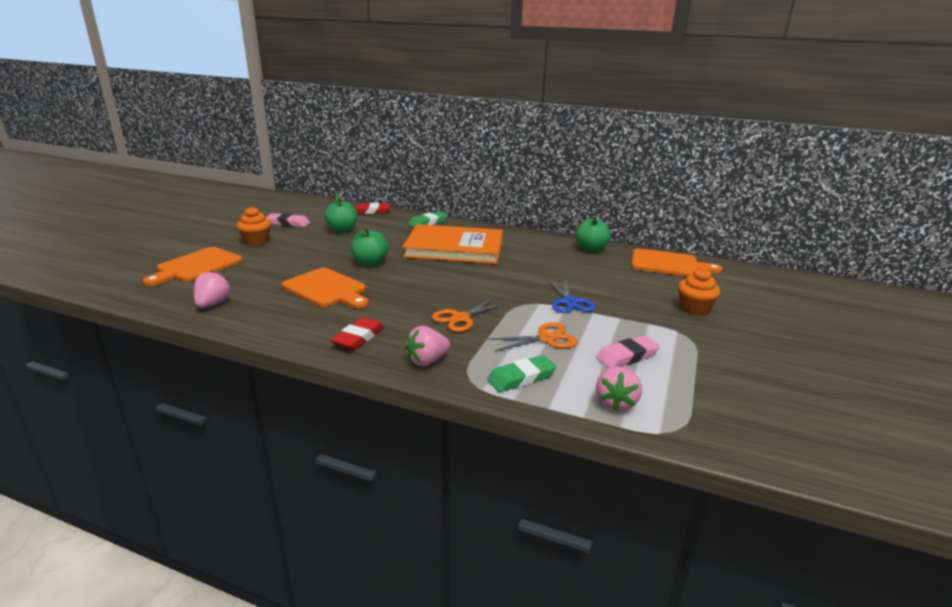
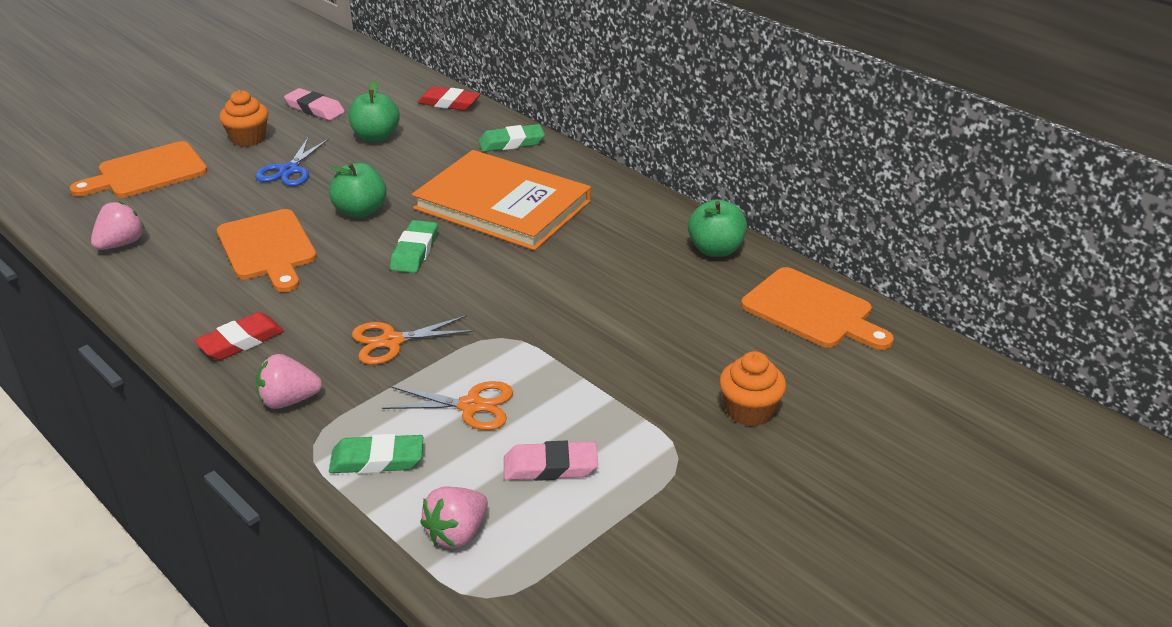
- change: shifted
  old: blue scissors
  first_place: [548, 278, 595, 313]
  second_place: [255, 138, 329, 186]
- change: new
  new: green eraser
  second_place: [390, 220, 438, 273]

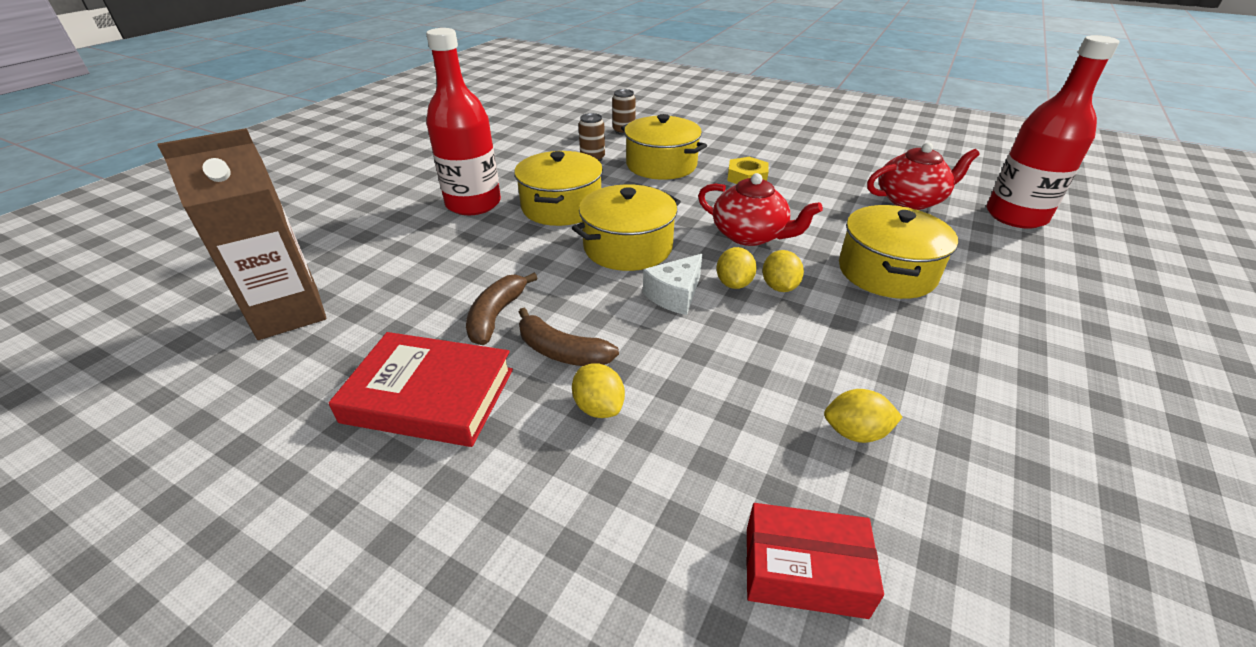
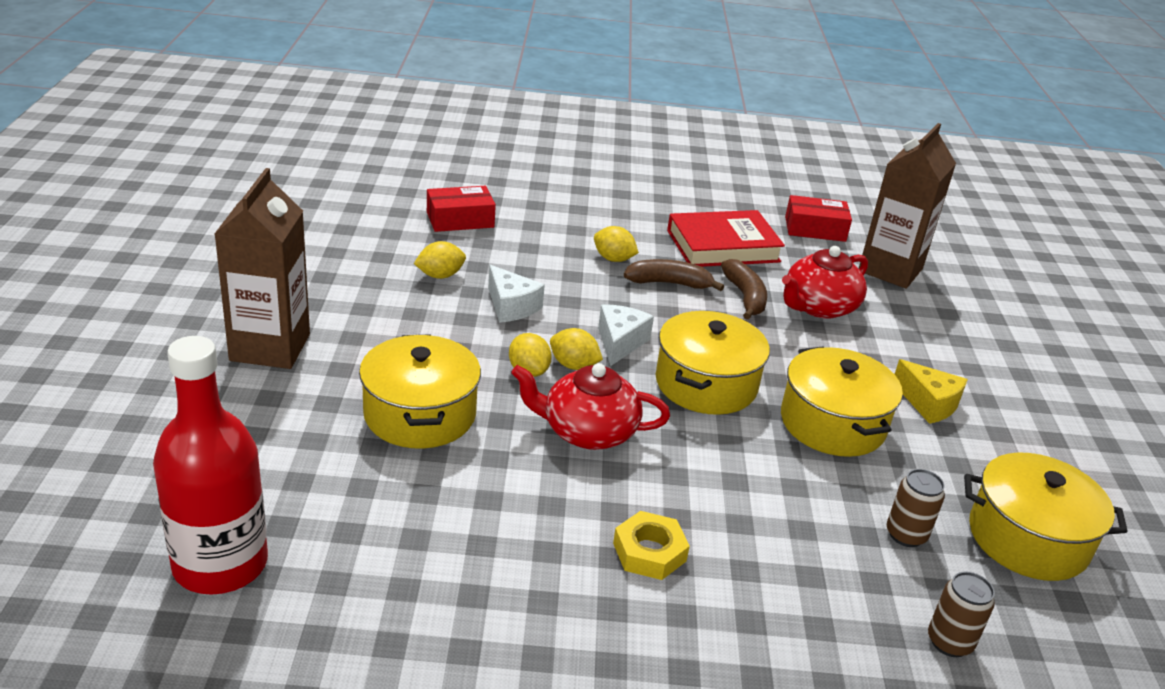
- change: swapped
  old: red bottle
  new: yellow cheese
  first_place: [426, 28, 501, 215]
  second_place: [895, 359, 968, 424]
- change: shifted
  old: yellow pot
  first_place: [621, 114, 707, 180]
  second_place: [964, 452, 1128, 581]
- change: shifted
  old: red teapot
  first_place: [867, 143, 980, 210]
  second_place: [782, 246, 868, 319]
- change: rotated
  old: yellow lemon
  first_place: [716, 247, 757, 289]
  second_place: [550, 328, 603, 370]
  degrees: -45
- change: new
  new: brown carton
  second_place: [214, 168, 310, 369]
- change: new
  new: red box
  second_place: [785, 195, 852, 242]
- change: new
  new: white cheese
  second_place: [488, 265, 545, 323]

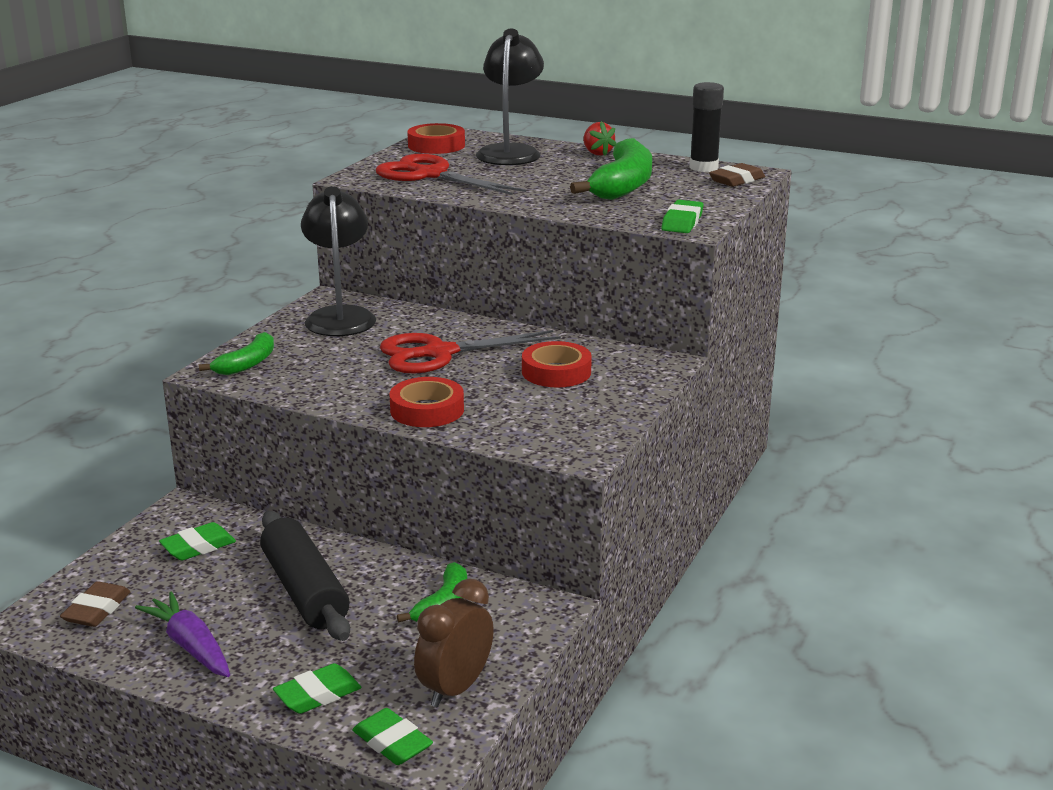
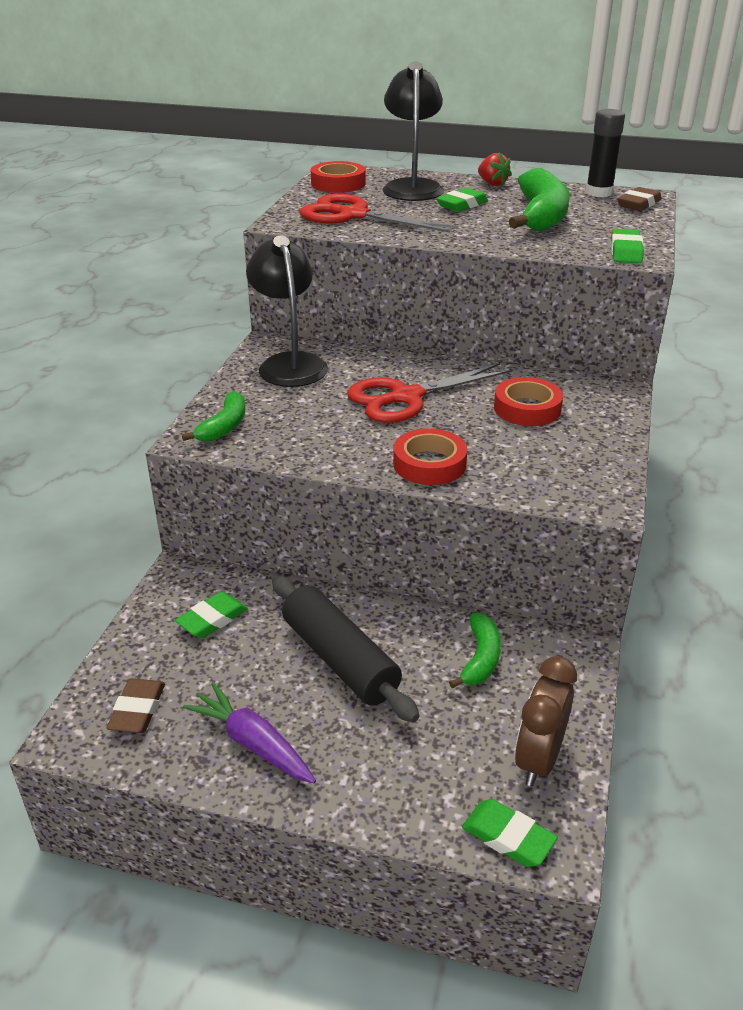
- change: shifted
  old: green eraser
  first_place: [273, 663, 362, 714]
  second_place: [436, 188, 488, 212]

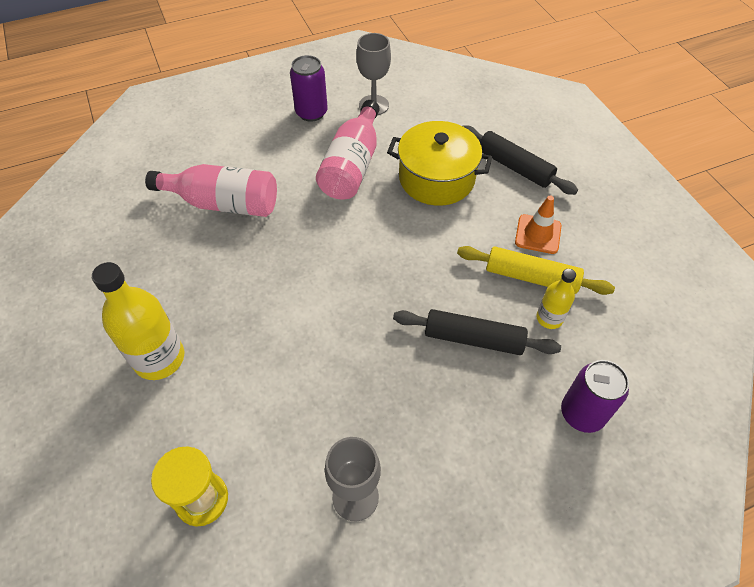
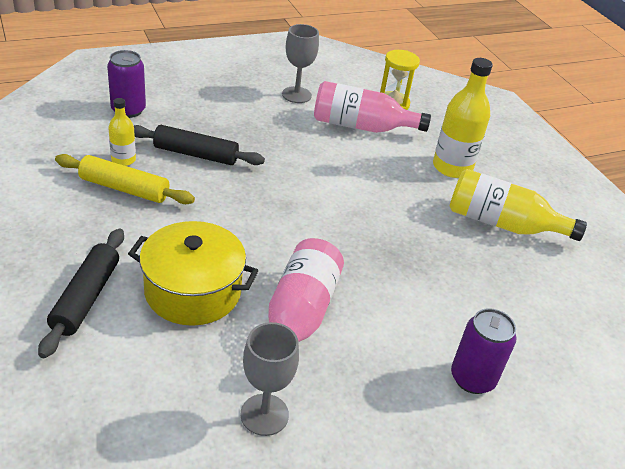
- change: shifted
  old: purple can
  first_place: [290, 55, 328, 122]
  second_place: [451, 308, 517, 394]
- change: rotated
  old: black rolling pin
  first_place: [463, 125, 578, 195]
  second_place: [38, 228, 124, 358]
  degrees: 60
- change: shifted
  old: pink bottle
  first_place: [145, 164, 277, 217]
  second_place: [314, 81, 431, 133]
- change: gone
  old: orange traffic cone
  first_place: [515, 196, 561, 254]
- change: new
  new: yellow bottle
  second_place: [449, 169, 587, 241]

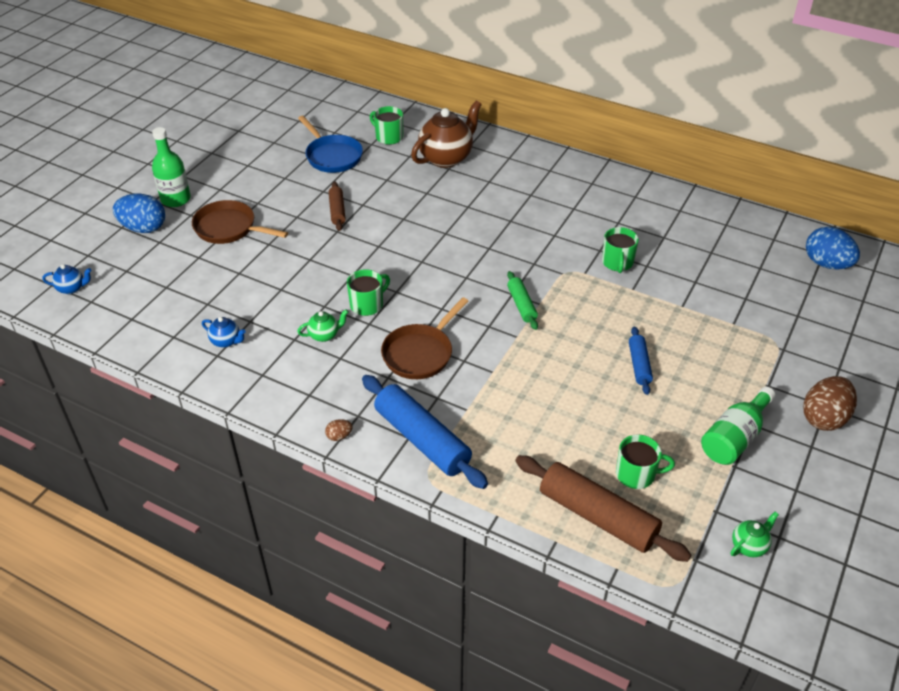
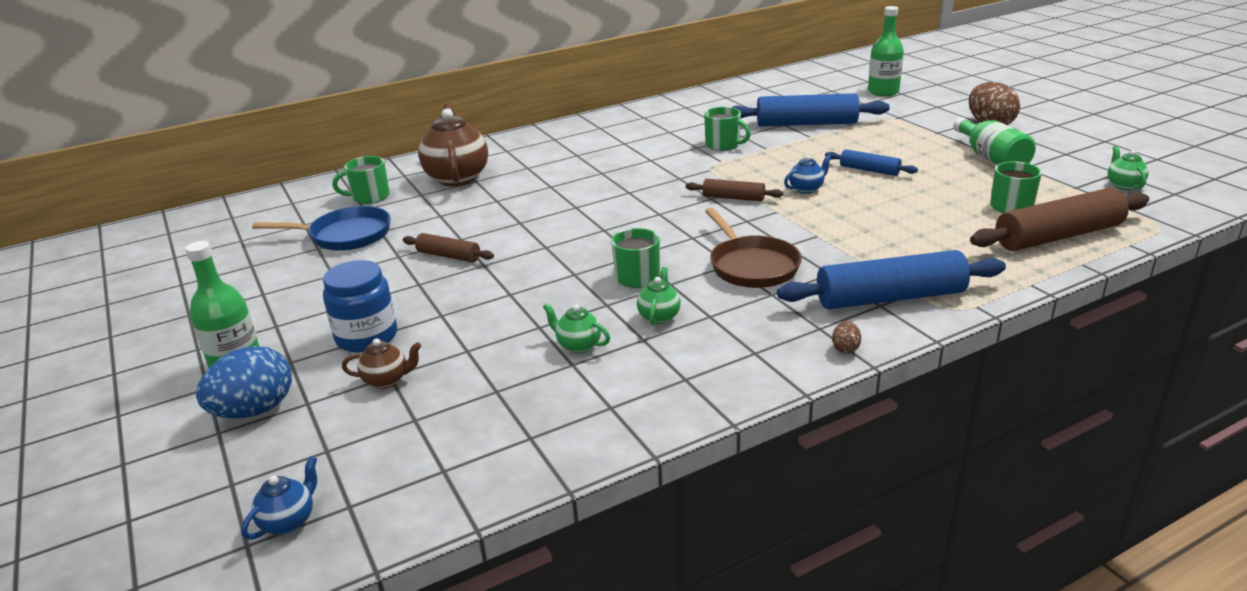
- change: swapped
  old: brown pan
  new: blue jar
  first_place: [192, 200, 288, 244]
  second_place: [323, 260, 397, 353]
- change: gone
  old: blue egg
  first_place: [806, 227, 860, 269]
- change: repainted
  old: green rolling pin
  new: brown rolling pin
  first_place: [507, 271, 538, 330]
  second_place: [686, 179, 783, 201]
- change: shifted
  old: blue teapot
  first_place: [202, 317, 246, 348]
  second_place: [784, 154, 832, 194]
- change: new
  new: green bottle
  second_place: [868, 6, 904, 96]
- change: new
  new: blue rolling pin
  second_place: [732, 93, 889, 127]
- change: new
  new: green teapot
  second_place: [543, 303, 610, 353]
- change: new
  new: brown teapot
  second_place: [342, 338, 421, 389]

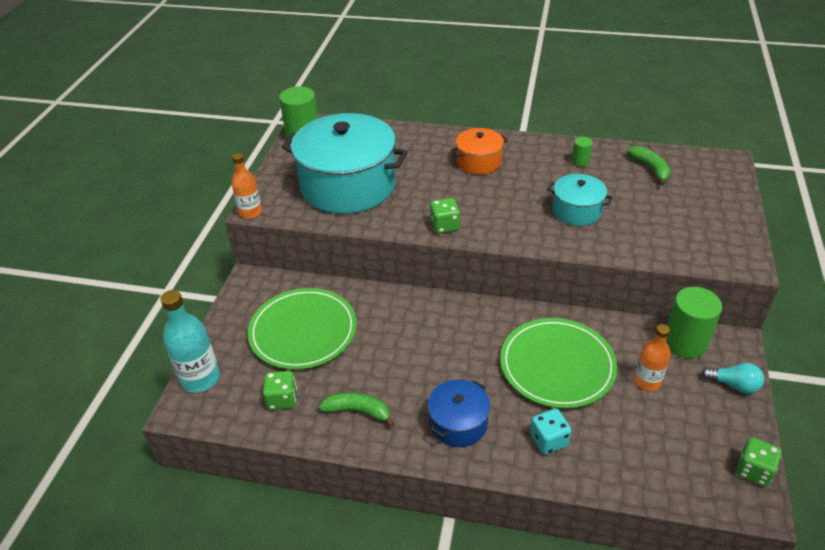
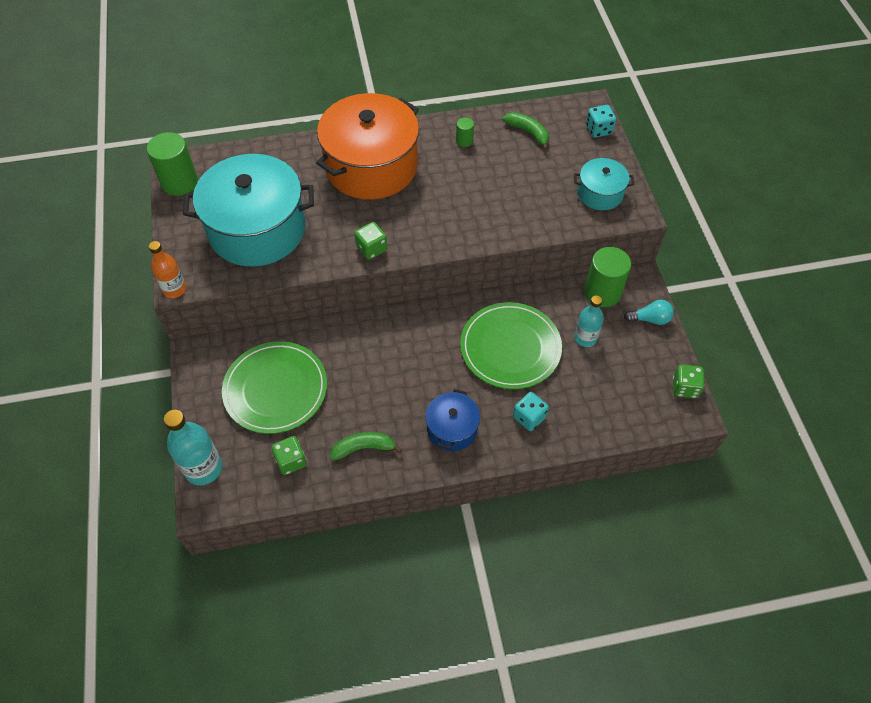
- change: scaled
  old: orange pot
  first_place: [451, 128, 508, 175]
  second_place: [316, 93, 419, 200]
  factor: 2.06
- change: shifted
  old: turquoise pot
  first_place: [547, 174, 613, 226]
  second_place: [574, 158, 634, 210]
- change: repainted
  old: orange bottle
  new: turquoise bottle
  first_place: [634, 324, 671, 391]
  second_place: [574, 295, 604, 347]
- change: new
  new: turquoise dice
  second_place: [586, 105, 616, 138]

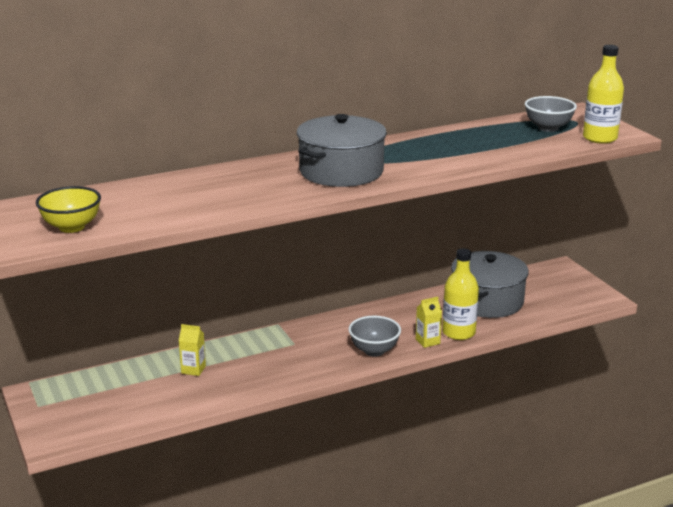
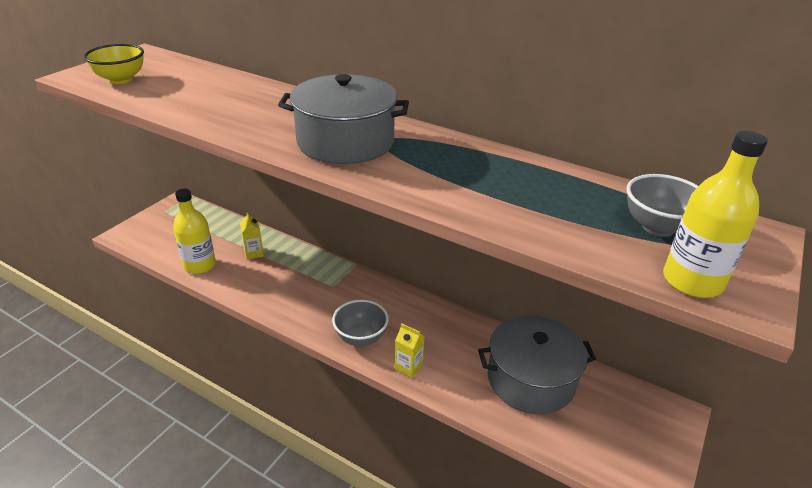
- change: shifted
  old: yellow bottle
  first_place: [442, 248, 479, 340]
  second_place: [173, 189, 216, 274]

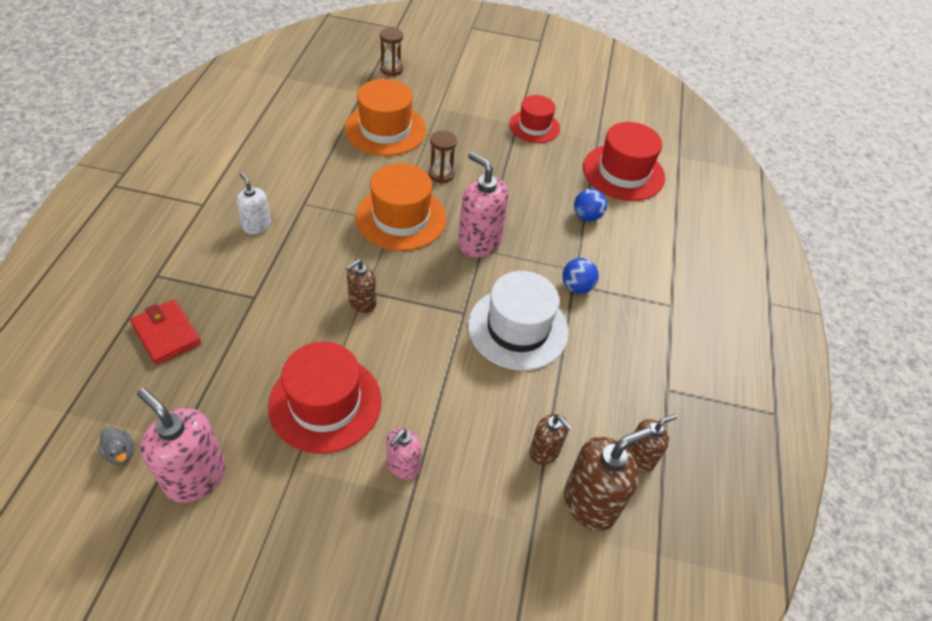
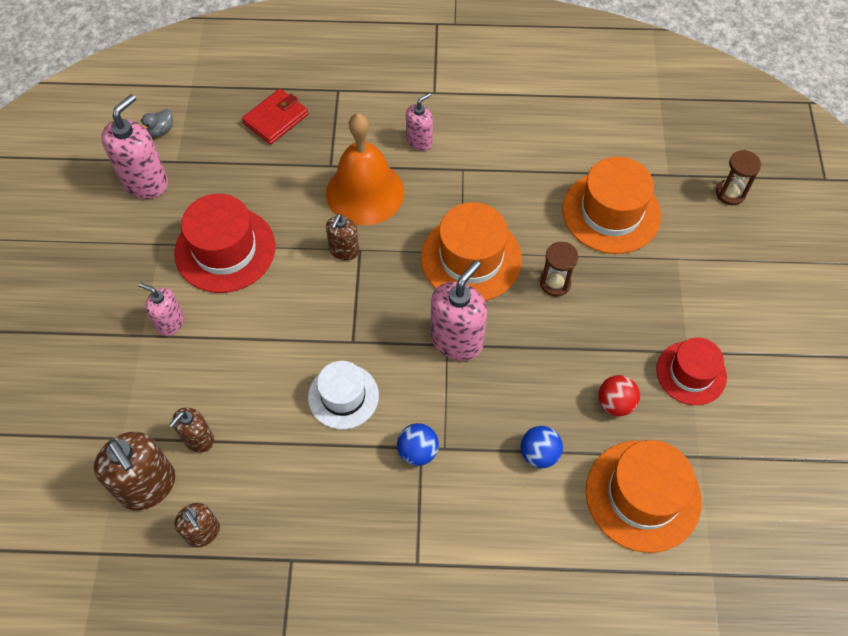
- change: repainted
  old: red hat
  new: orange hat
  first_place: [583, 122, 665, 201]
  second_place: [586, 440, 702, 553]
- change: repainted
  old: white soap dispenser
  new: pink soap dispenser
  first_place: [236, 172, 271, 234]
  second_place: [406, 92, 433, 151]
- change: rotated
  old: brown soap dispenser
  first_place: [346, 259, 376, 313]
  second_place: [326, 214, 359, 261]
  degrees: -105
- change: scaled
  old: white hat
  first_place: [468, 271, 568, 370]
  second_place: [308, 361, 379, 429]
  factor: 0.65
- change: new
  new: orange bell
  second_place: [326, 113, 404, 225]
- change: new
  new: red ball
  second_place: [598, 375, 640, 416]

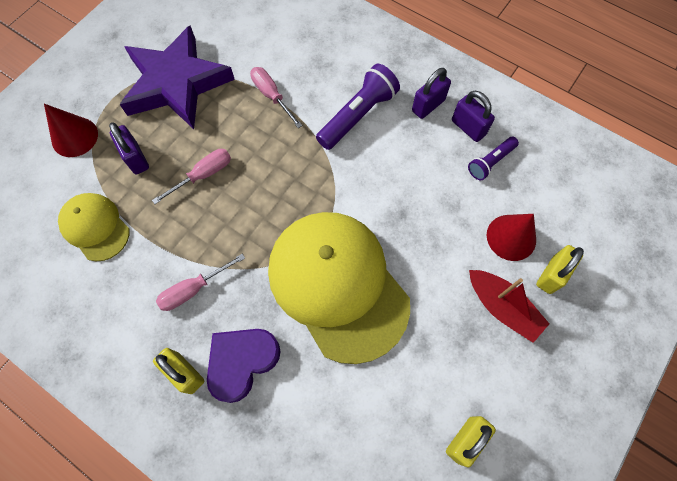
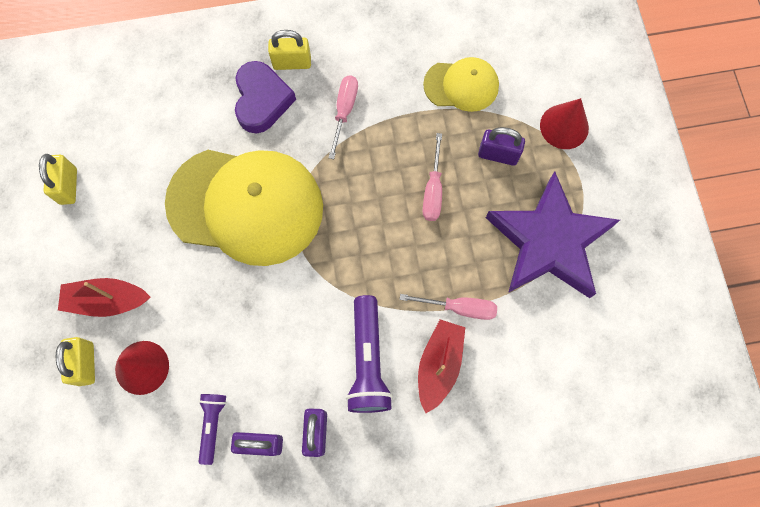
- change: new
  new: red boat
  second_place: [418, 320, 465, 413]

